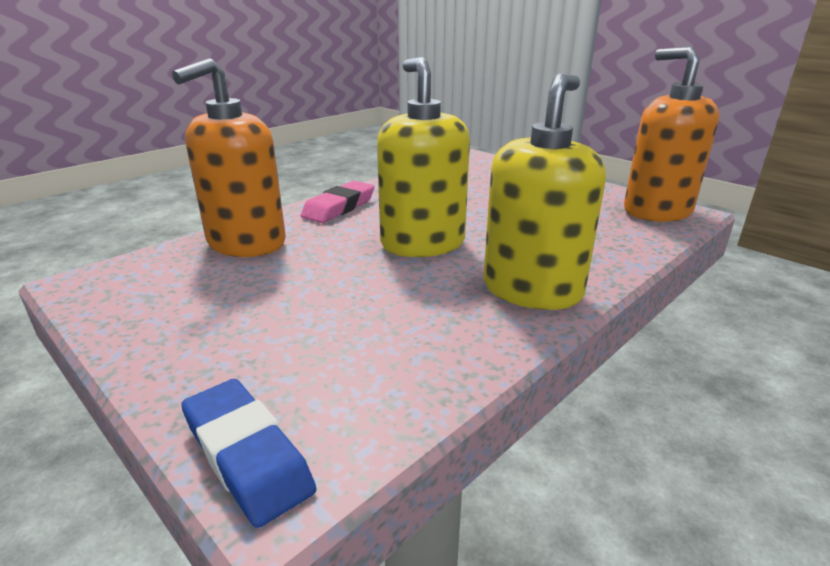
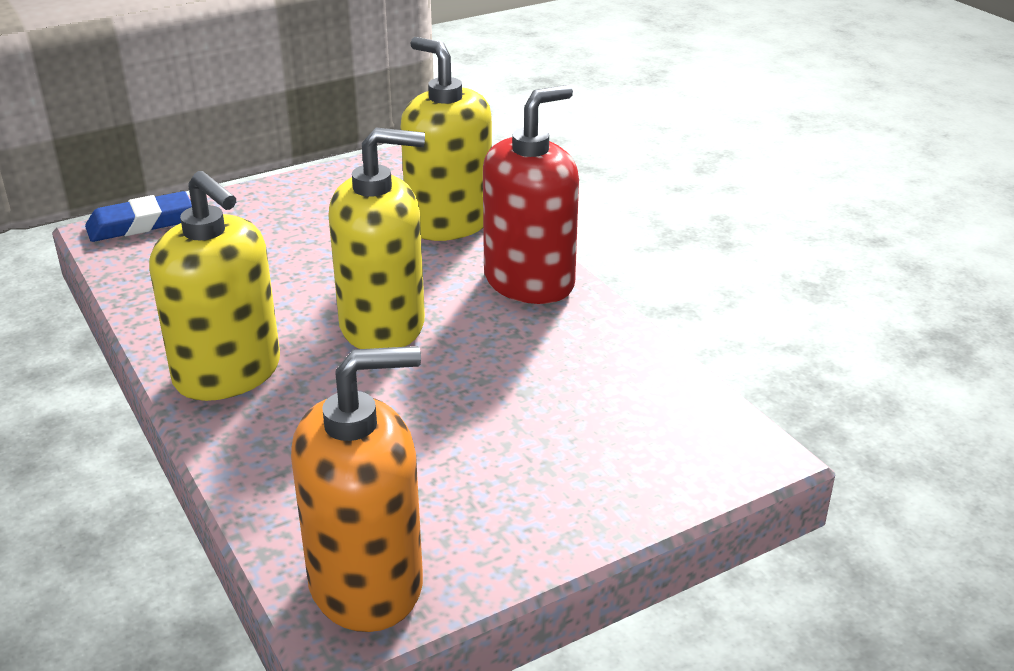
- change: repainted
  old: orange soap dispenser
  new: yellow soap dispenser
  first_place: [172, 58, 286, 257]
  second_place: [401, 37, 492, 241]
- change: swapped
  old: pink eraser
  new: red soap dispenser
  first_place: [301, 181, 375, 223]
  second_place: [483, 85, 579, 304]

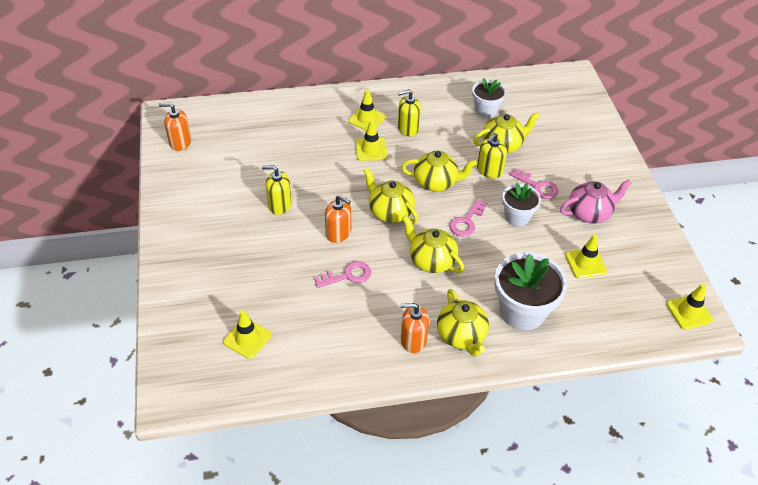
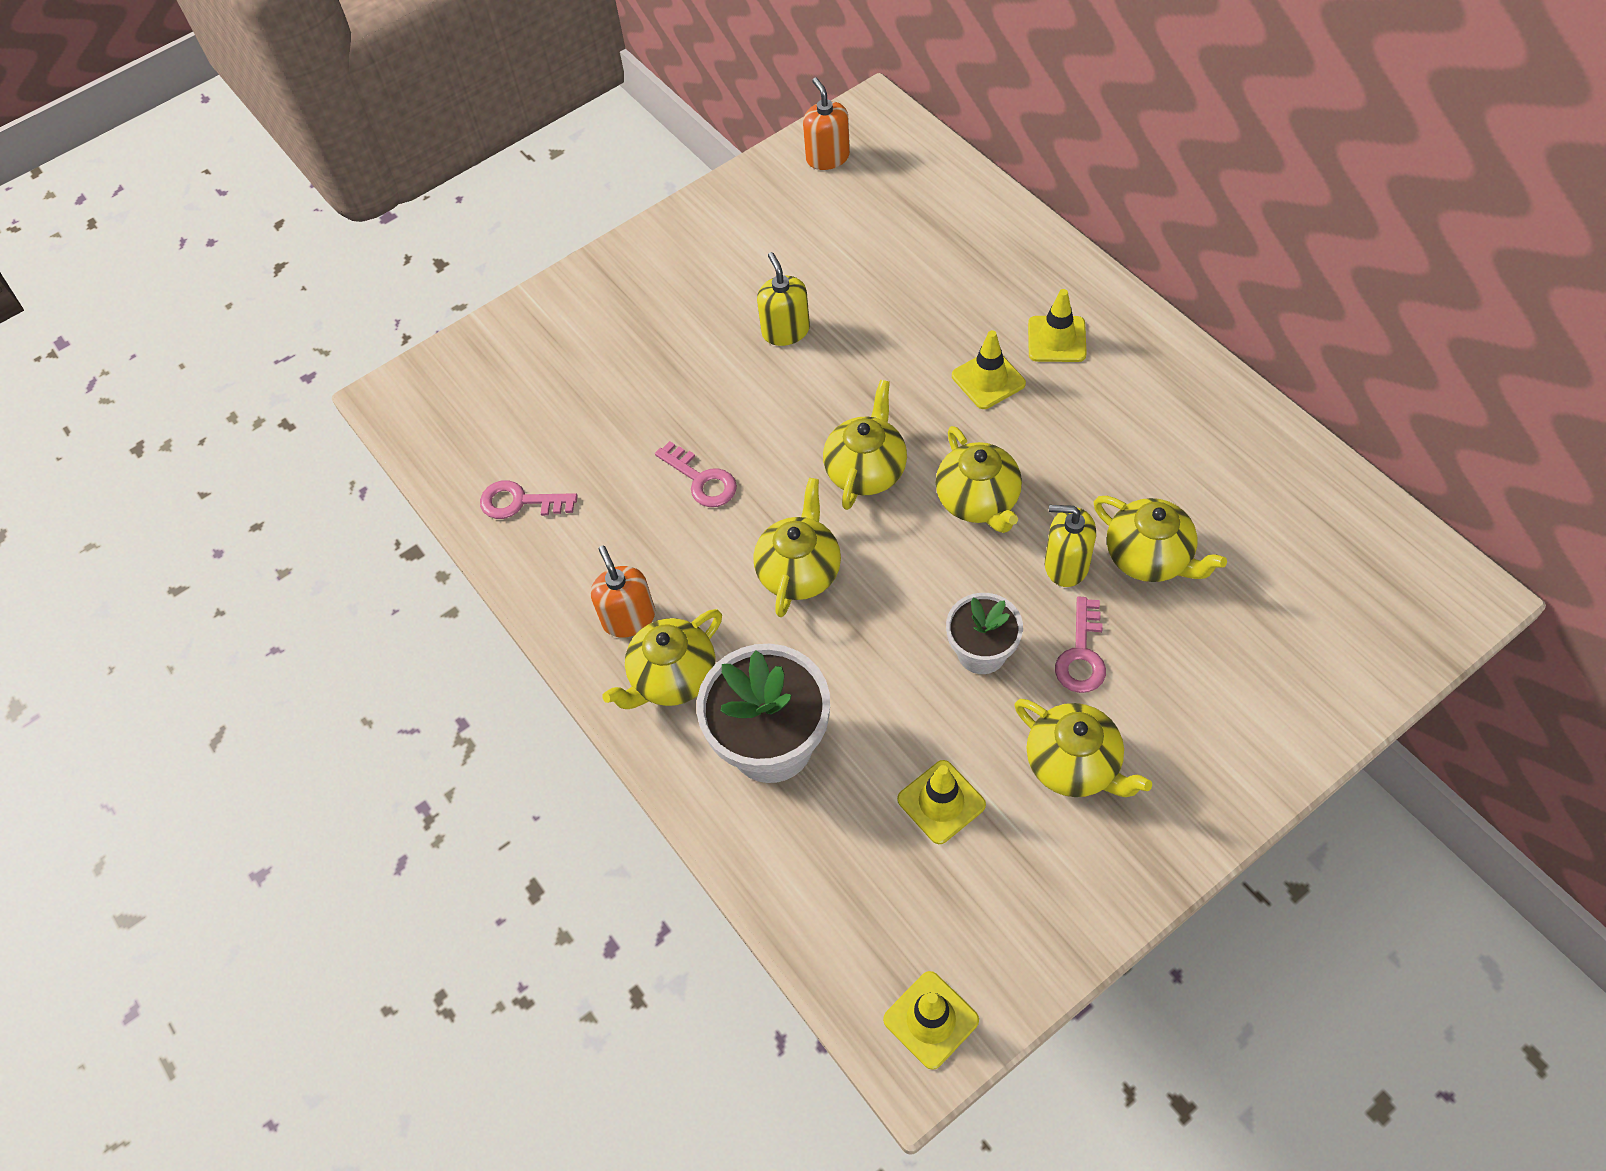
- change: gone
  old: white flower pot
  first_place: [472, 78, 506, 118]
- change: gone
  old: yellow soap dispenser
  first_place: [398, 89, 421, 137]
- change: repainted
  old: pink teapot
  new: yellow teapot
  first_place: [560, 179, 632, 223]
  second_place: [1015, 699, 1152, 797]
- change: gone
  old: orange soap dispenser
  first_place: [325, 195, 351, 243]
- change: shifted
  old: pink key
  first_place: [449, 199, 487, 237]
  second_place: [480, 480, 578, 519]
- change: gone
  old: yellow traffic cone
  first_place: [223, 310, 271, 359]

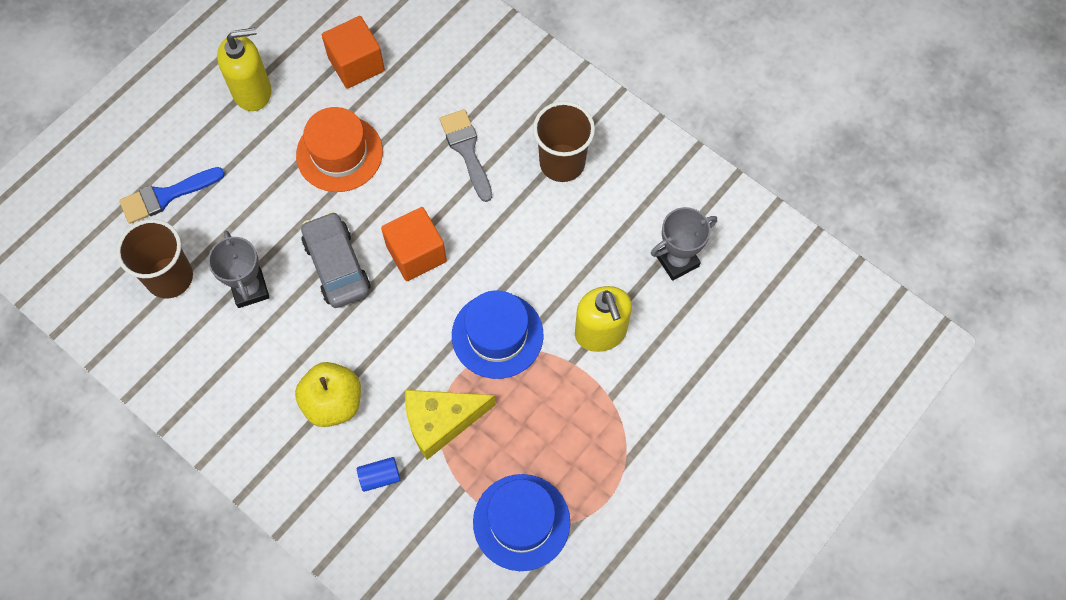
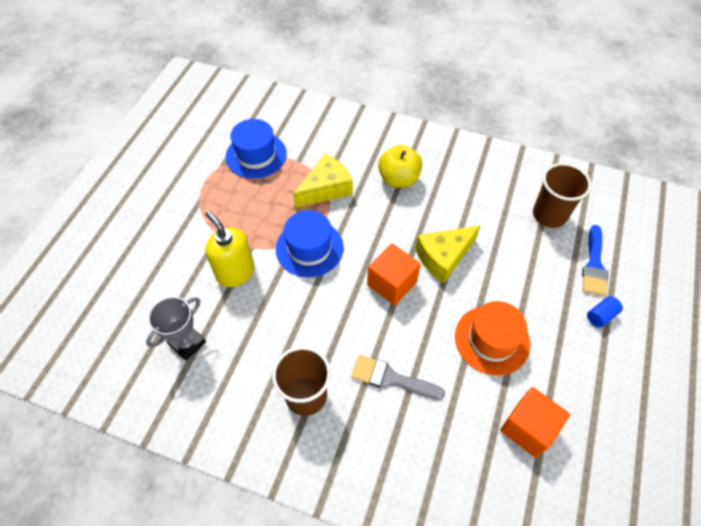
- change: gone
  old: yellow soap dispenser
  first_place: [217, 28, 271, 111]
- change: rotated
  old: grey brush
  first_place: [439, 109, 492, 202]
  second_place: [351, 355, 445, 400]
  degrees: 150
- change: rotated
  old: blue brush
  first_place: [119, 167, 225, 224]
  second_place: [582, 225, 608, 296]
  degrees: 150
- change: swapped
  old: grey car
  new: yellow cheese
  first_place: [301, 211, 371, 308]
  second_place: [415, 225, 481, 283]
- change: gone
  old: grey trophy
  first_place: [208, 231, 270, 308]
- change: shifted
  old: blue cylinder
  first_place: [357, 457, 400, 492]
  second_place: [587, 296, 623, 328]

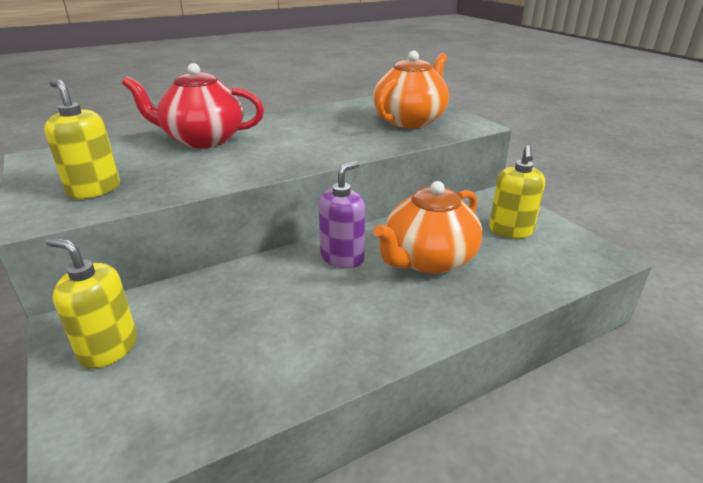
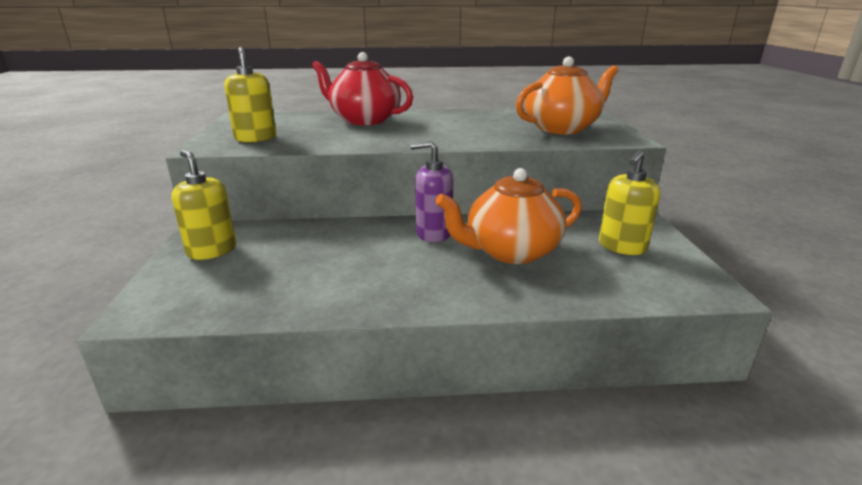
- change: rotated
  old: purple soap dispenser
  first_place: [318, 161, 365, 268]
  second_place: [410, 141, 453, 242]
  degrees: -150

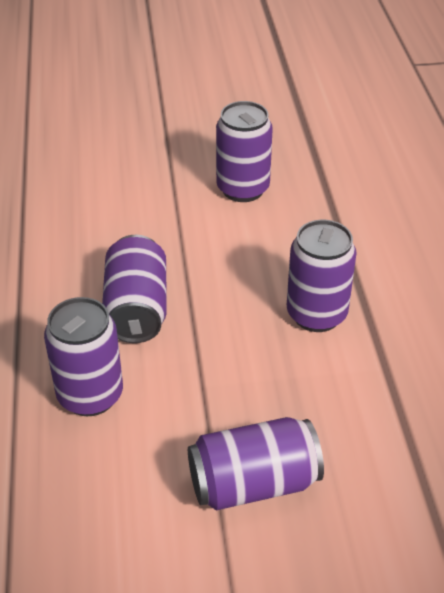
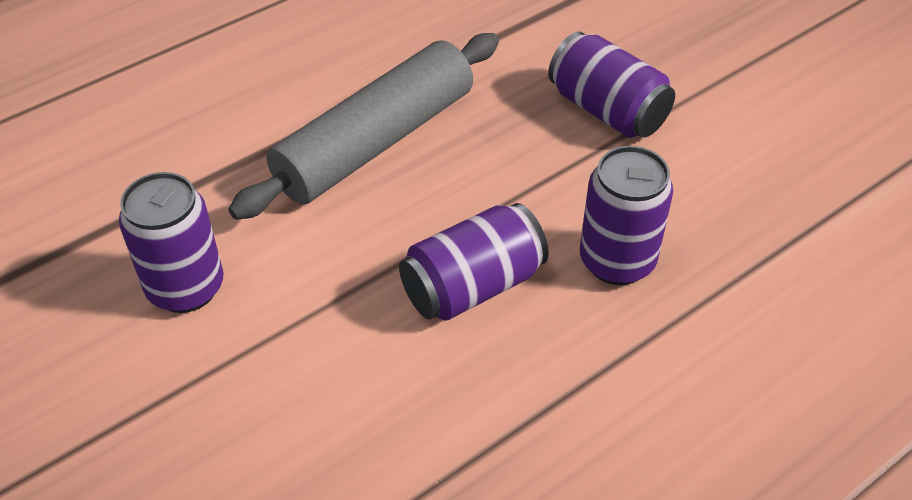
- change: swapped
  old: purple can
  new: grey rolling pin
  first_place: [287, 220, 357, 332]
  second_place: [228, 33, 499, 220]

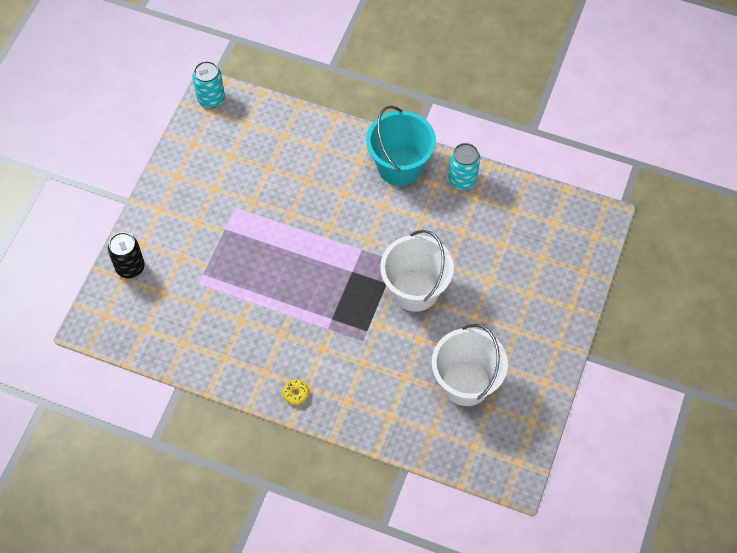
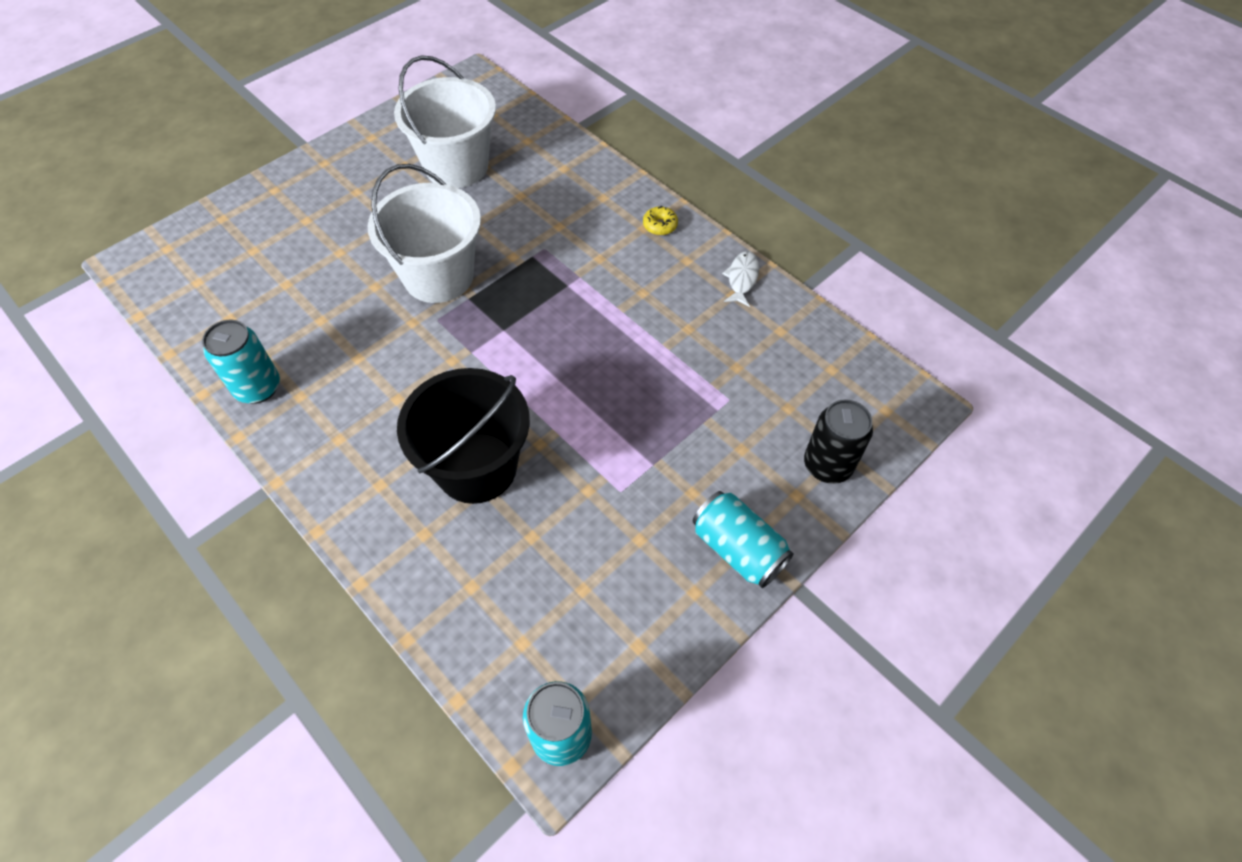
- change: gone
  old: turquoise bucket
  first_place: [366, 106, 436, 186]
- change: new
  new: white fish
  second_place: [722, 251, 759, 307]
- change: new
  new: black bucket
  second_place: [397, 368, 530, 504]
- change: new
  new: turquoise can
  second_place: [693, 491, 794, 588]

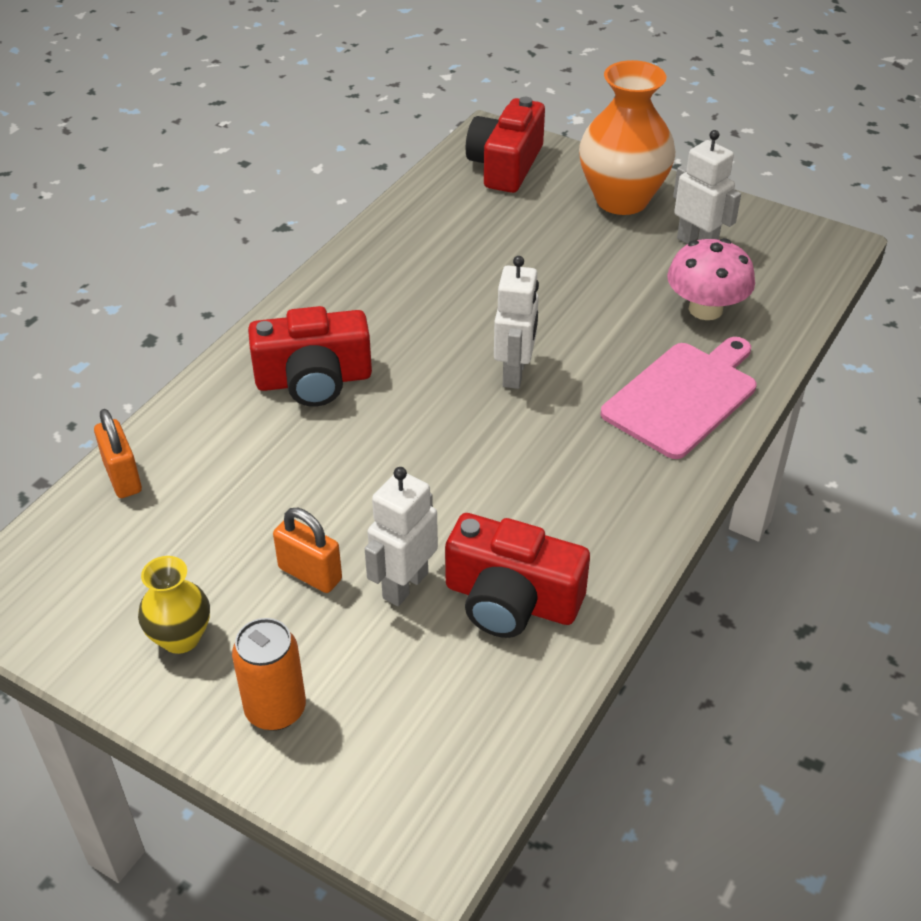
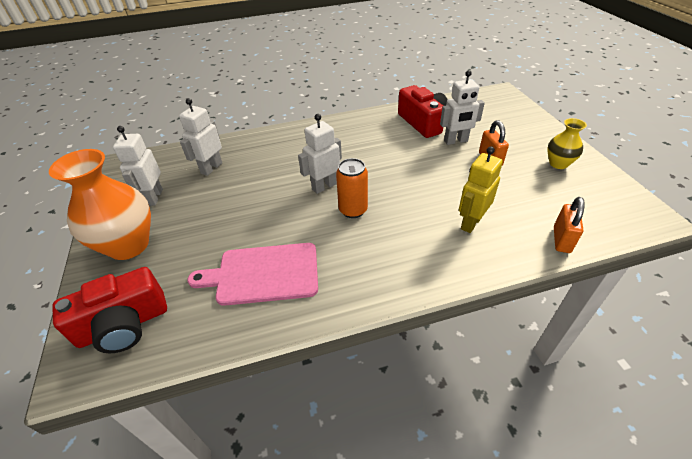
- change: swapped
  old: pink mushroom
  new: white robot
  first_place: [667, 238, 755, 320]
  second_place: [179, 98, 222, 176]
- change: gone
  old: red camera
  first_place: [248, 306, 372, 407]
- change: shifted
  old: pink cutting board
  first_place: [601, 337, 757, 459]
  second_place: [188, 243, 318, 306]
- change: shifted
  old: orange can
  first_place: [232, 618, 306, 731]
  second_place: [336, 158, 368, 218]
- change: new
  new: yellow robot
  second_place: [459, 146, 503, 233]

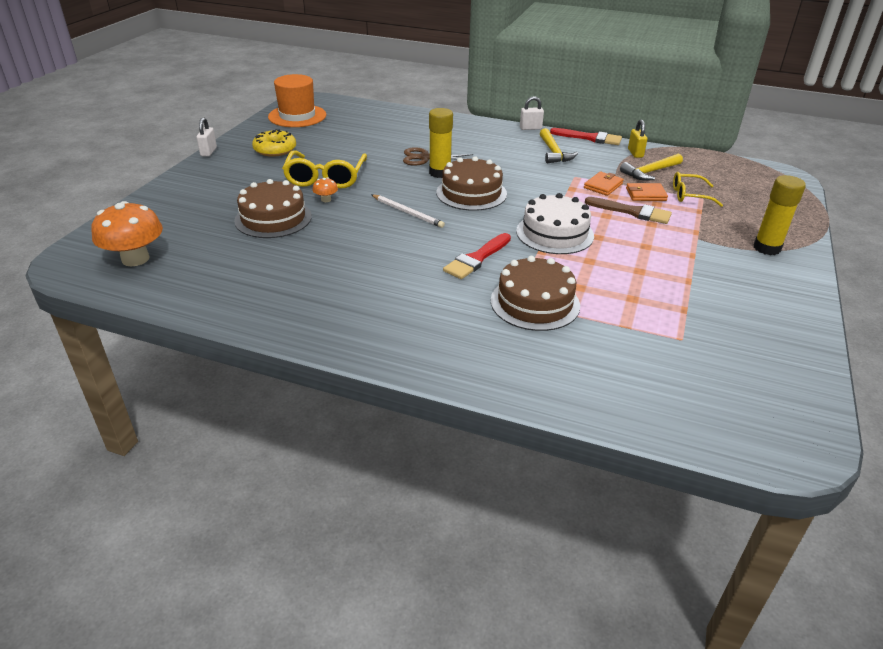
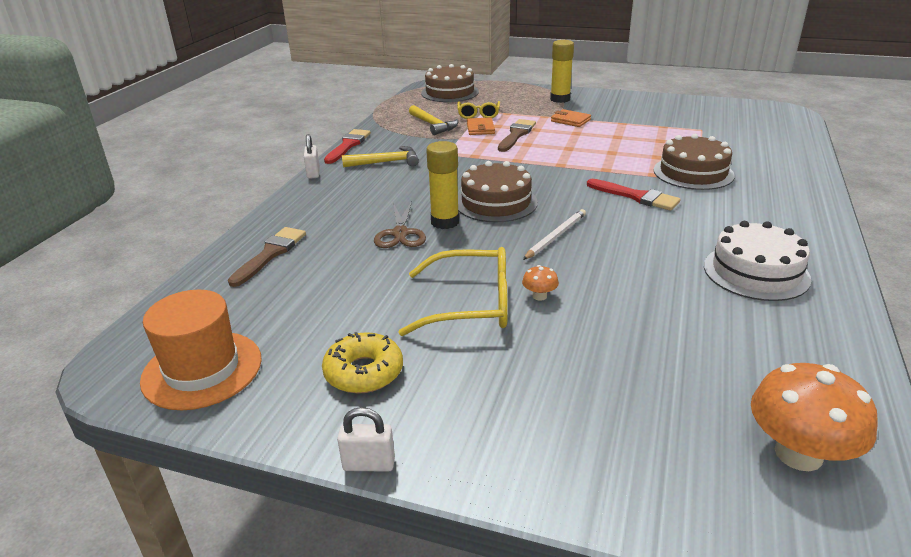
- change: gone
  old: yellow padlock
  first_place: [628, 119, 647, 158]
- change: shifted
  old: orange wallet
  first_place: [584, 172, 624, 196]
  second_place: [551, 109, 591, 127]
- change: shifted
  old: brown cake
  first_place: [234, 179, 312, 238]
  second_place: [421, 64, 479, 102]
- change: shifted
  old: white cake
  first_place: [516, 193, 594, 254]
  second_place: [704, 221, 811, 301]
- change: new
  new: brown brush
  second_place: [228, 227, 306, 287]

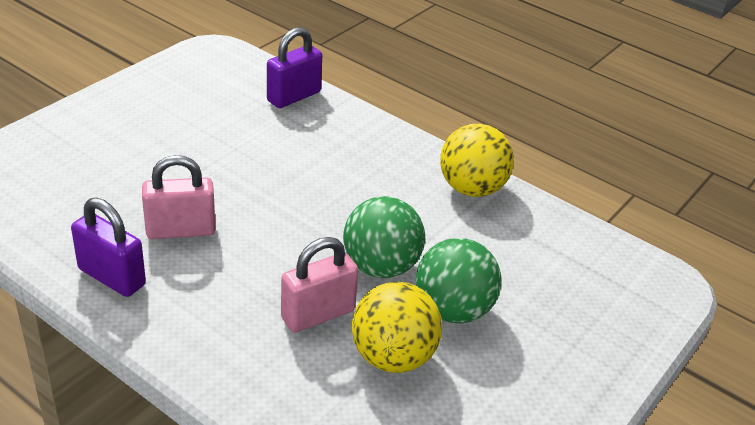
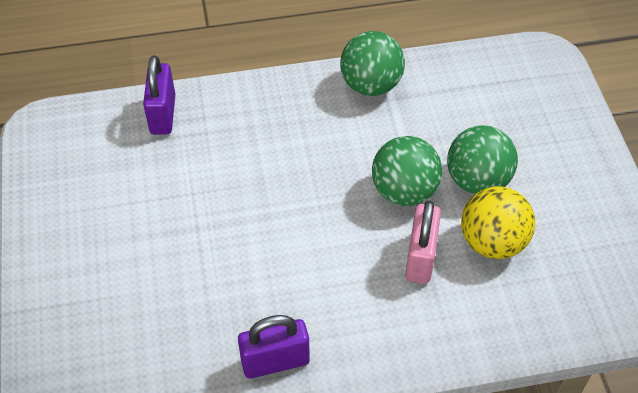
- change: repainted
  old: yellow ball
  new: green ball
  first_place: [440, 124, 514, 197]
  second_place: [340, 31, 405, 96]
- change: gone
  old: pink padlock
  first_place: [142, 155, 215, 239]

